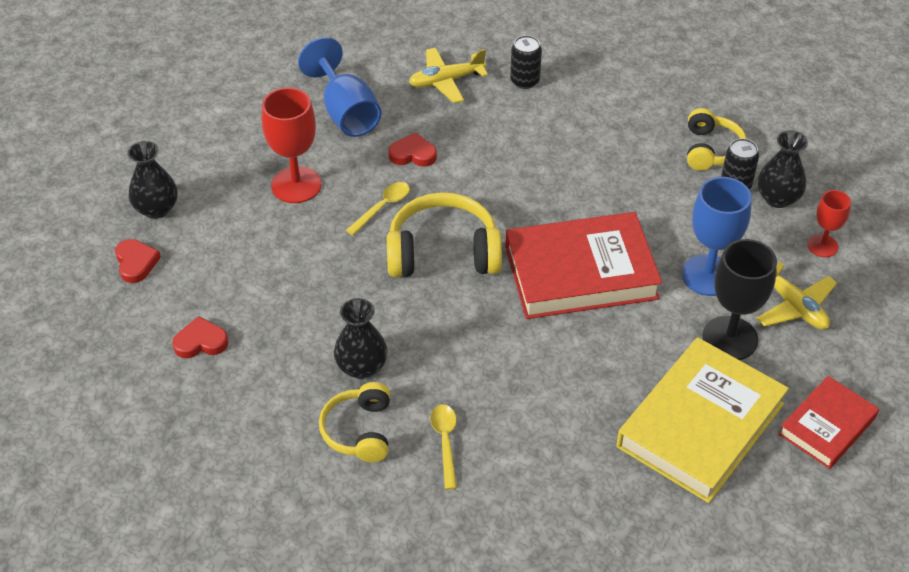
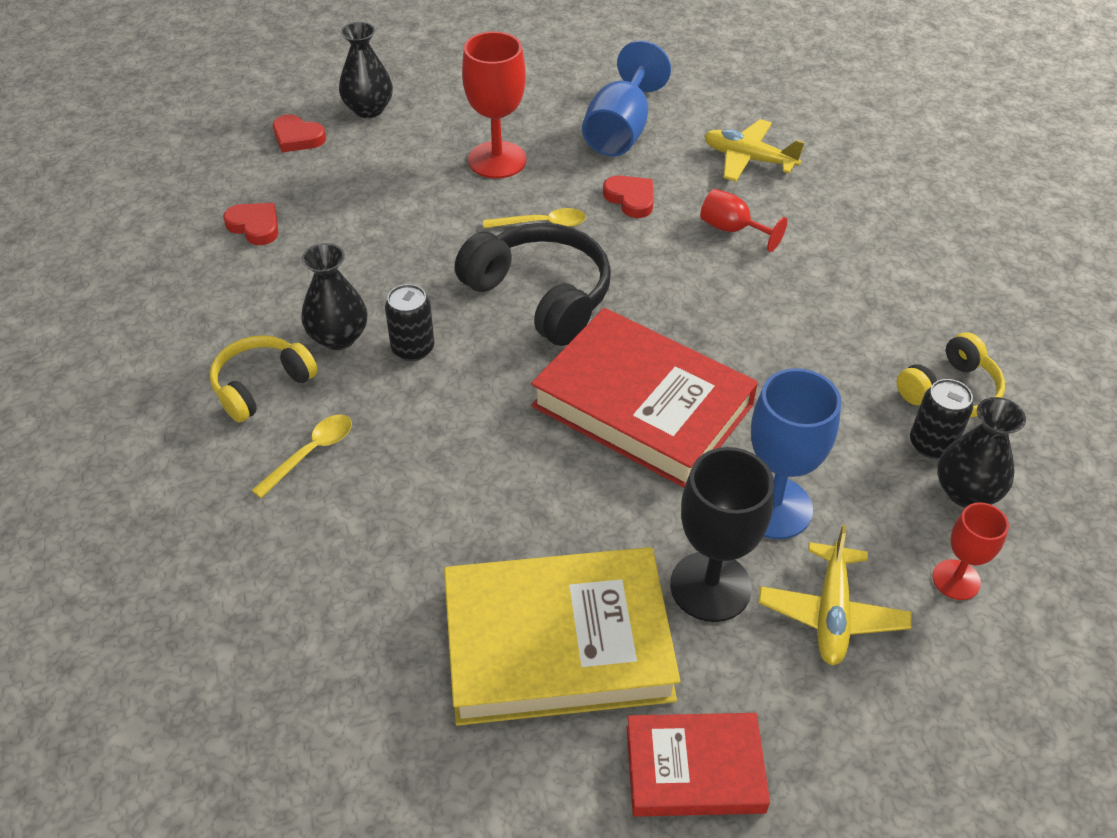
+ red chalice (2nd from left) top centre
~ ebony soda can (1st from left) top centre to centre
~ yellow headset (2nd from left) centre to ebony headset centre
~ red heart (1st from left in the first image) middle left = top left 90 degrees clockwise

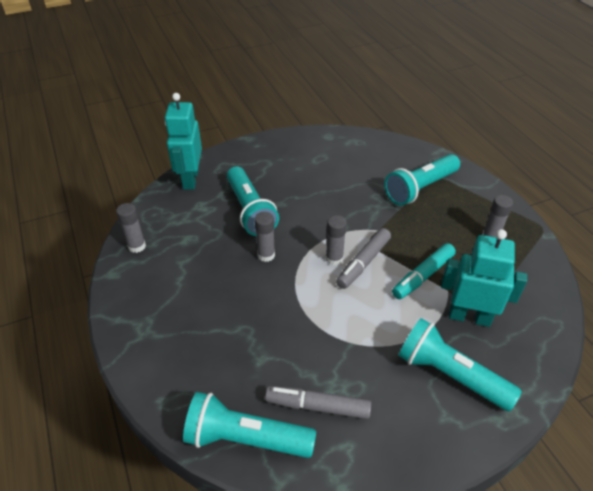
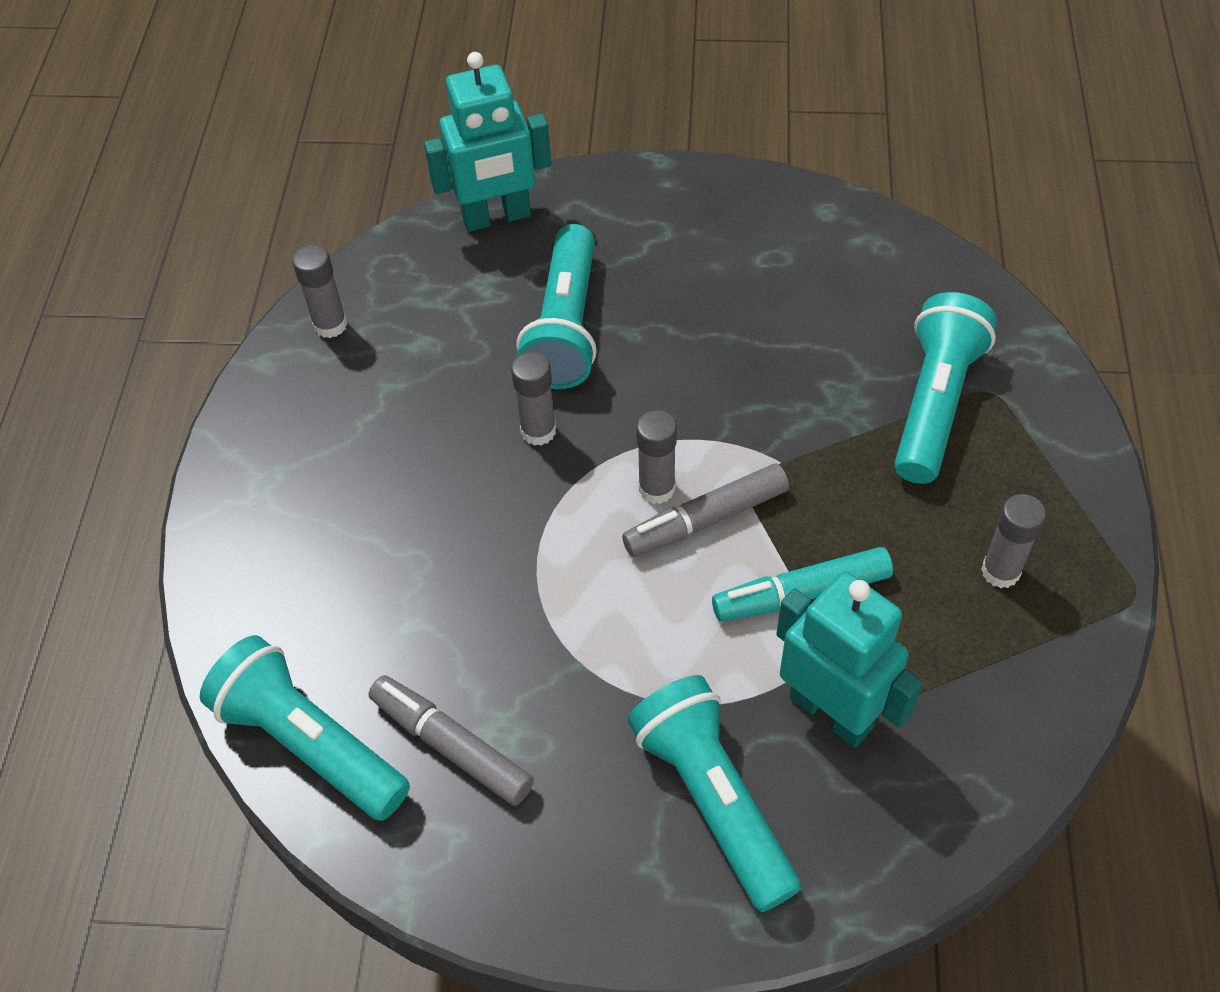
~ turquoise robot (1st from left) top left = top centre 135 degrees counterclockwise
~ turquoise torch (3rd from left in the first image) middle right = middle right 120 degrees clockwise

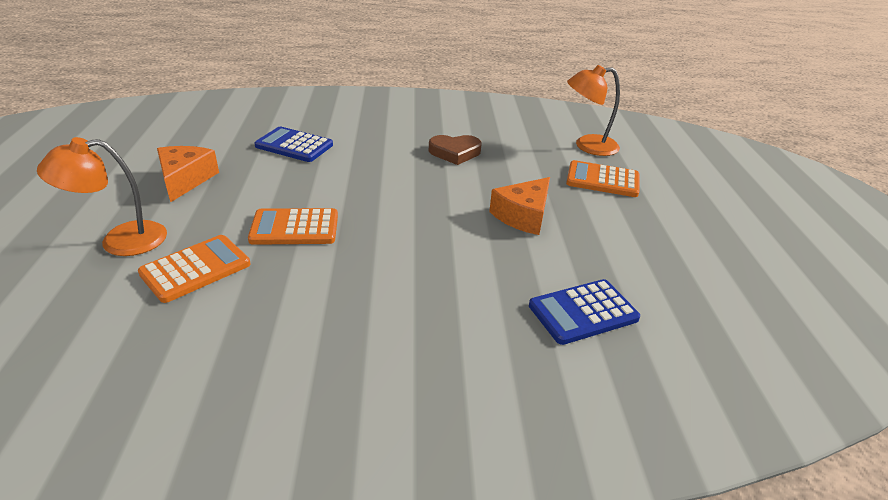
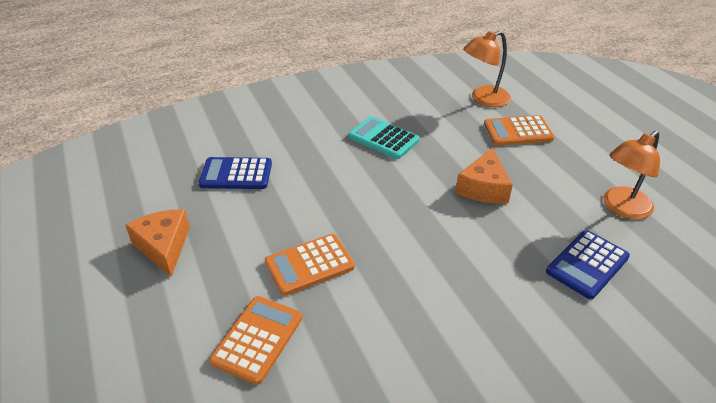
~ orange-coloured reading lamp (1st from left in the first image) middle left to orange-coloured reading lamp (2nd from left) middle right
~ dark brown heart top centre to turquoise calculator centre

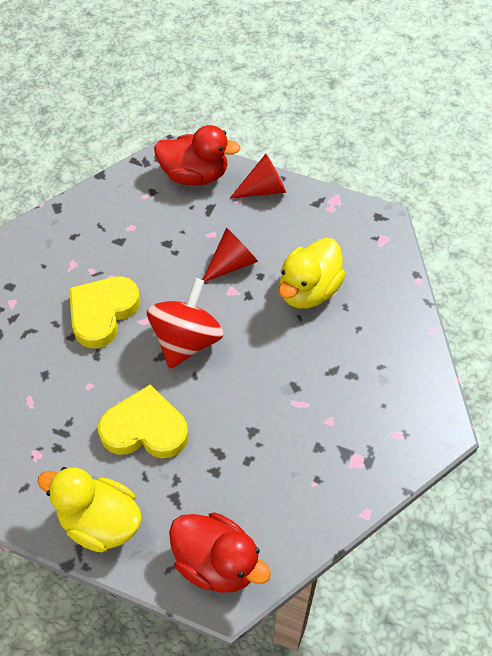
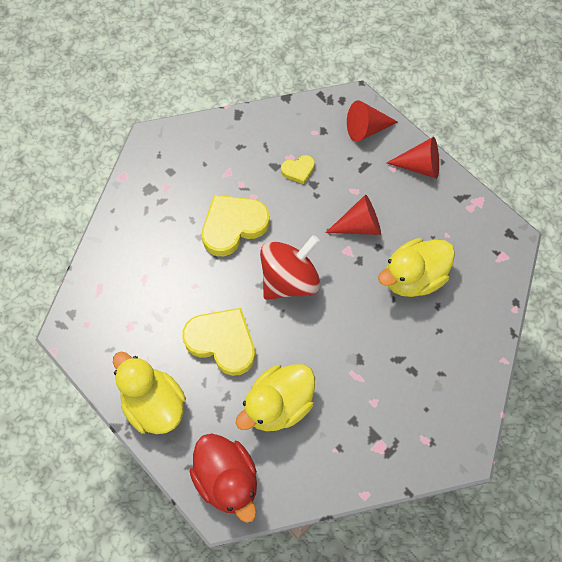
+ yellow duck (2nd from left) bottom centre
+ yellow heart (3rd from left) top centre
~ red duck (1st from left) top centre to red cone shape (2nd from left) top centre

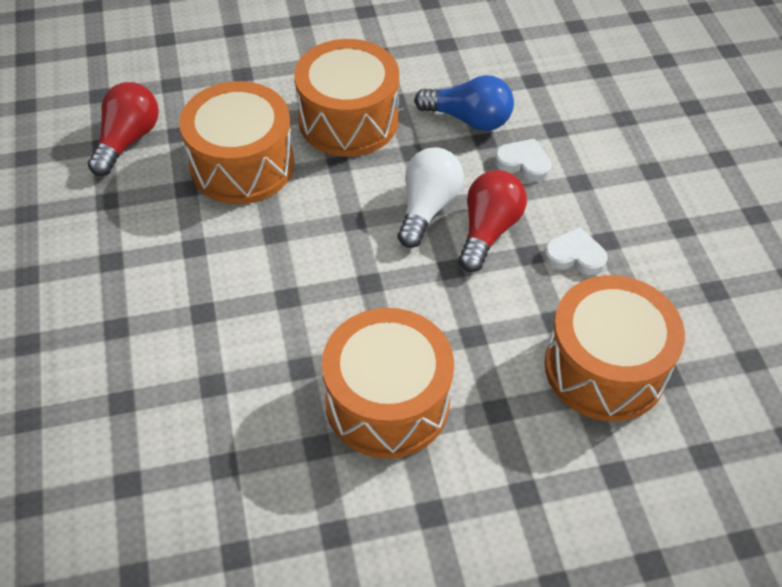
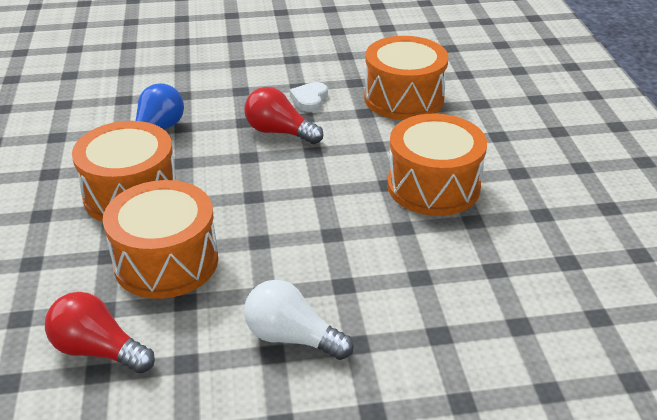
- pure white heart (1st from left) top right
~ pure white lightbulb centre to bottom centre

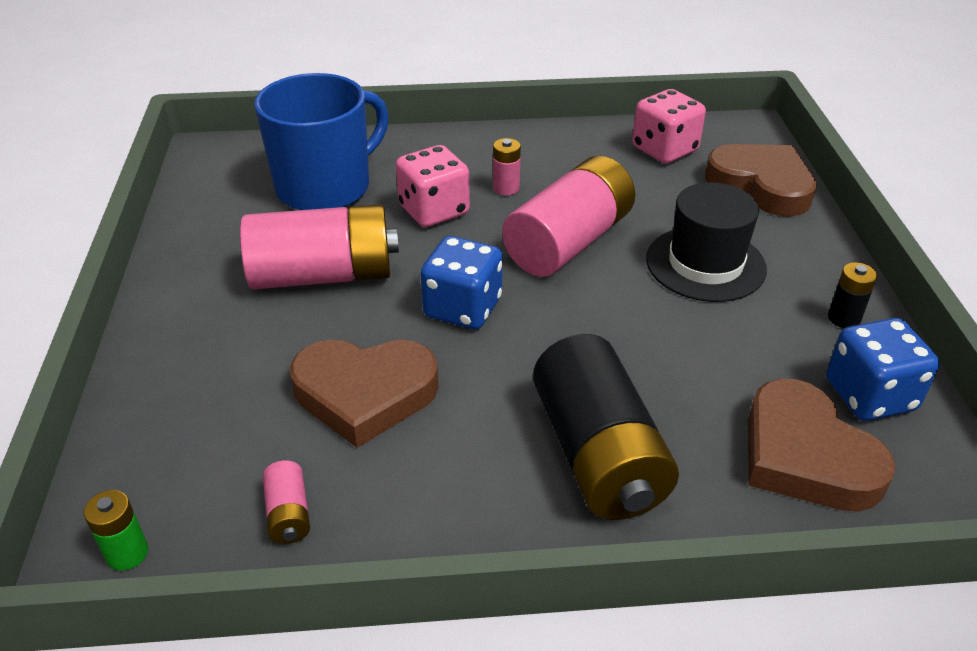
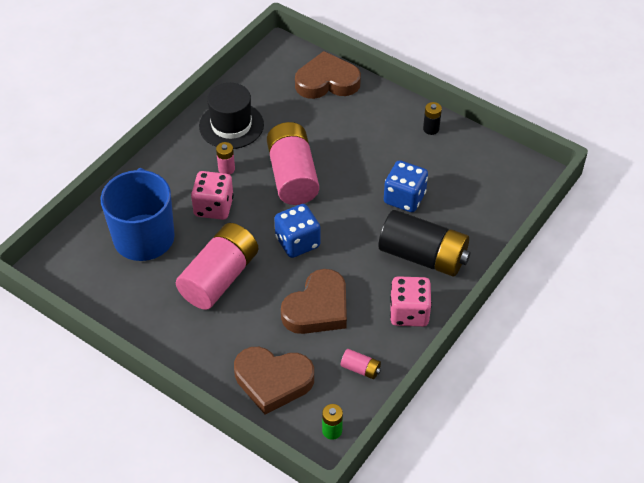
~ pink game die (2nd from left) top right to centre
~ ebony tall hat middle right to top centre
~ dark brown heart (3rd from left in the first image) bottom right to dark brown heart (1st from left) bottom centre
~ blue game die (2nd from left) middle right to centre

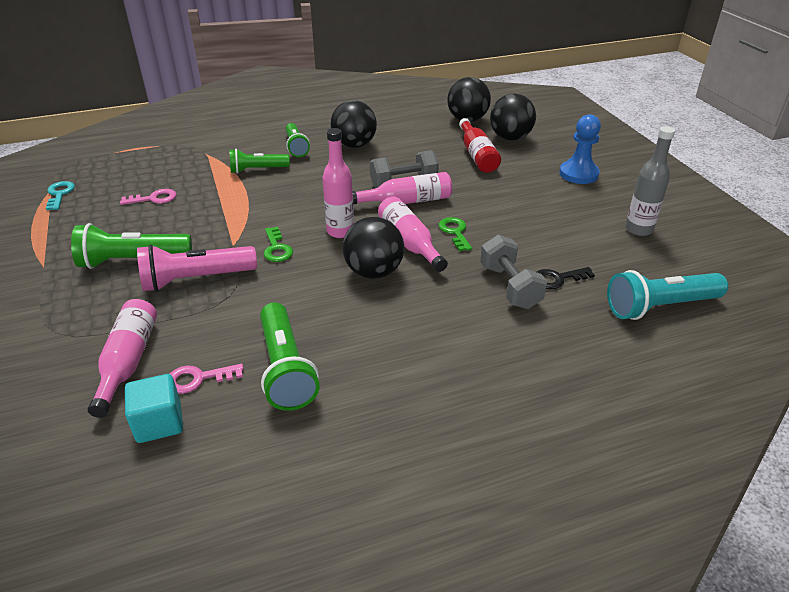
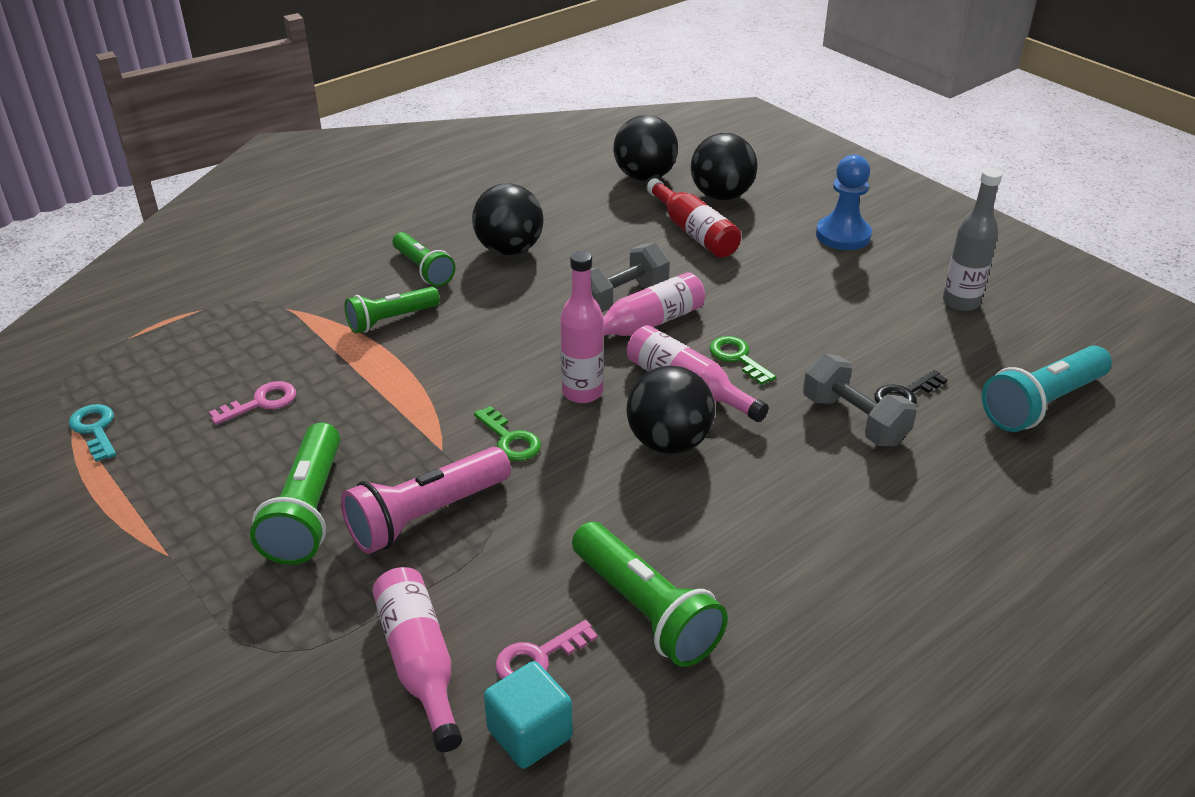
~ leaf-green torch (1st from left) middle left = middle left 60 degrees counterclockwise

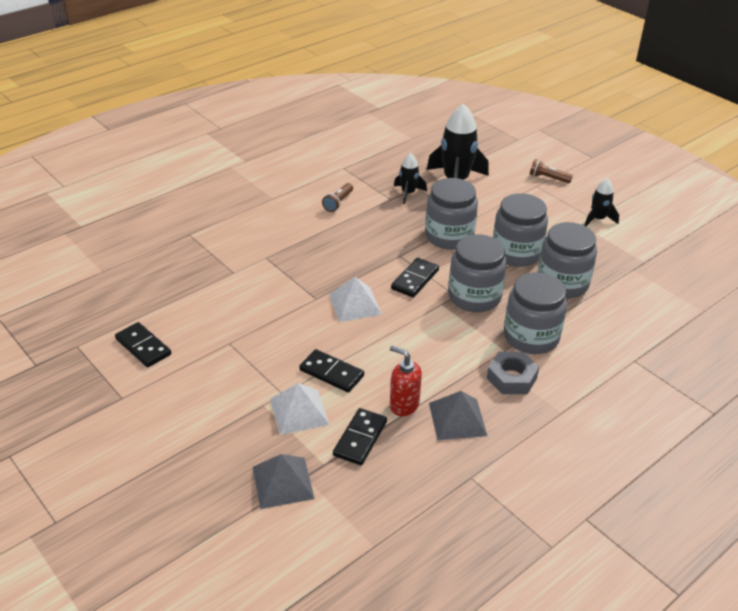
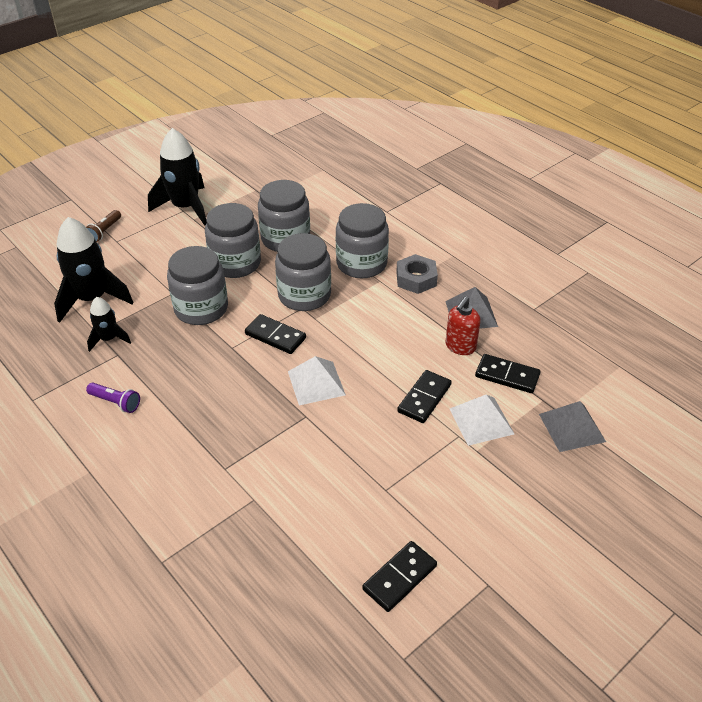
~ dark brown torch (1st from left) top centre to violet torch middle left
~ ebony spaceship (3rd from left) top right = top left x1.87

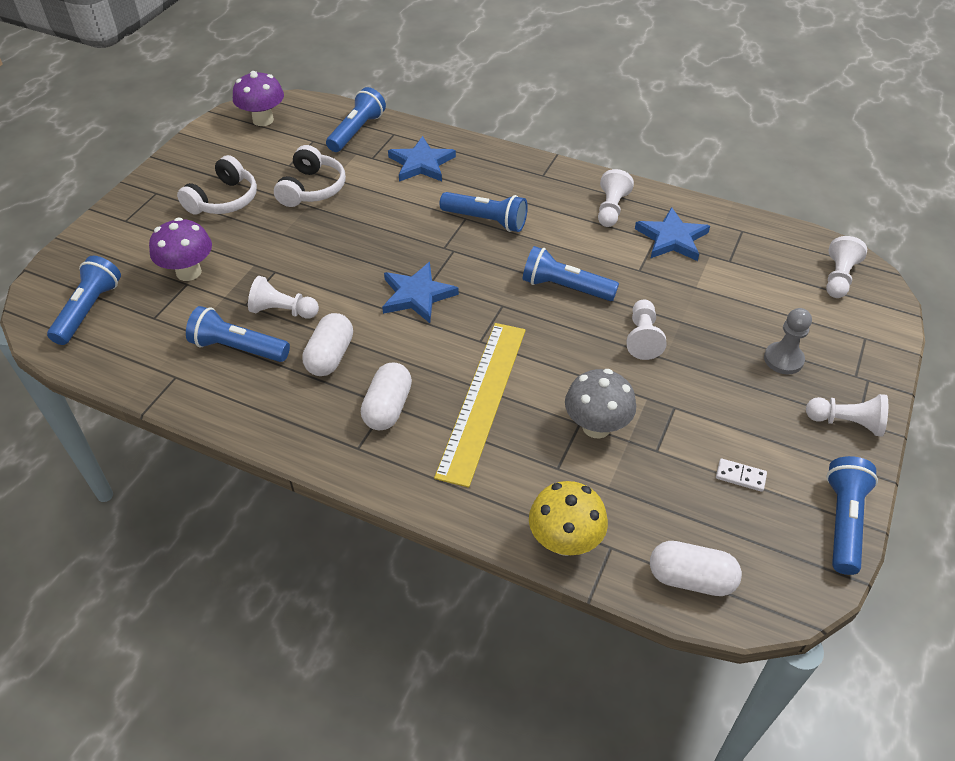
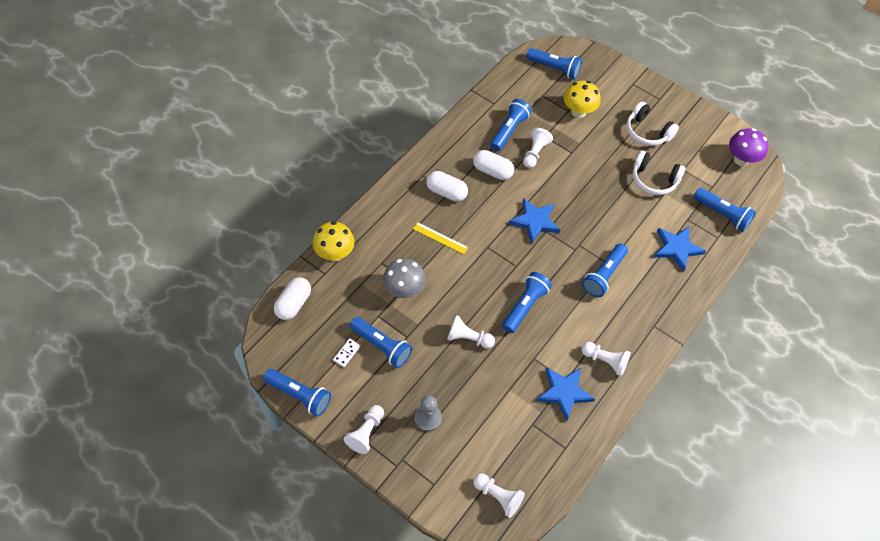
+ blue torch (2nd from left) centre
~ violet mushroom (1st from left) top left to yellow mushroom (2nd from left) top centre
~ yellow measuring stick centre = centre x0.47

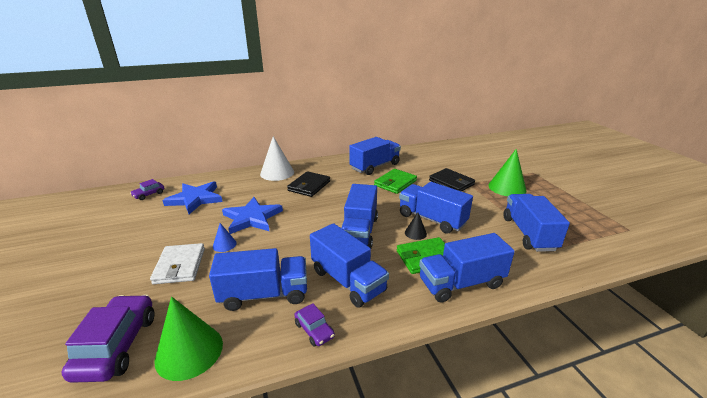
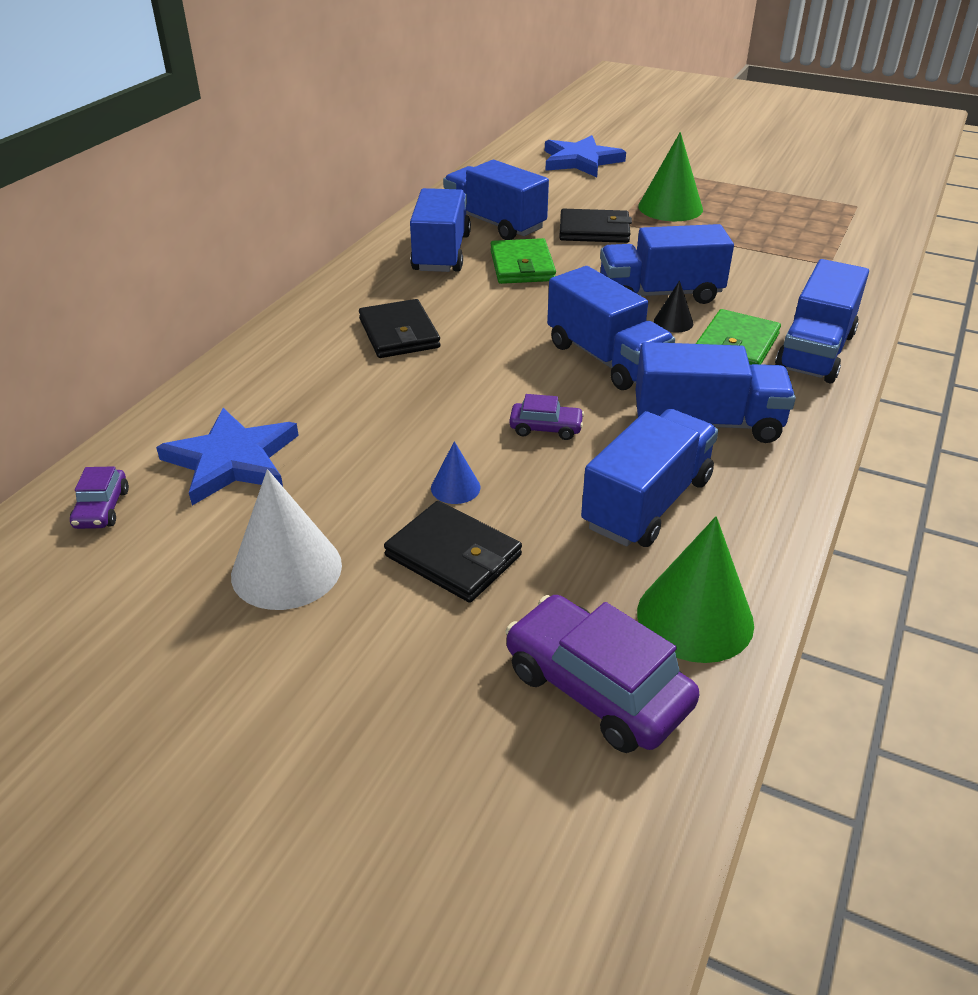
~ blue five-pointed star (2nd from left) centre to top centre
~ pure white cone shape centre to middle left
~ violet car (3rd from left in the first image) bottom centre to violet car (2nd from left) centre
~ blue lorry (7th from left in the first image) middle right to blue lorry (2nd from left) top centre
~ pure white card wallet middle left to ebony card wallet (2nd from left) centre

